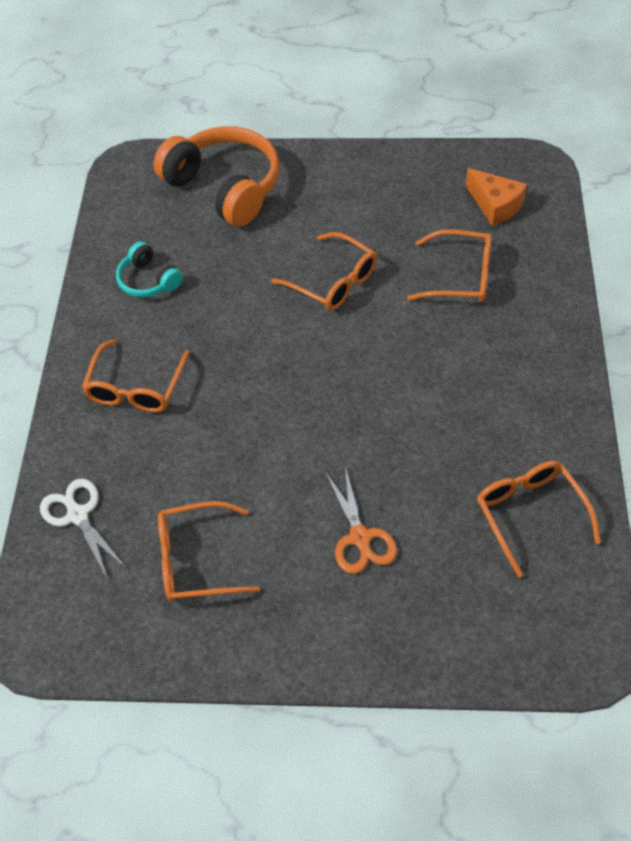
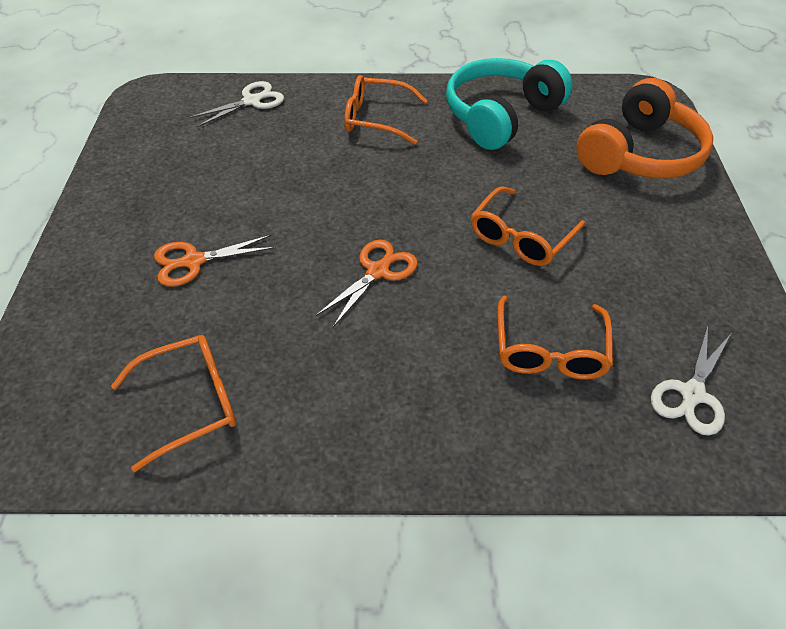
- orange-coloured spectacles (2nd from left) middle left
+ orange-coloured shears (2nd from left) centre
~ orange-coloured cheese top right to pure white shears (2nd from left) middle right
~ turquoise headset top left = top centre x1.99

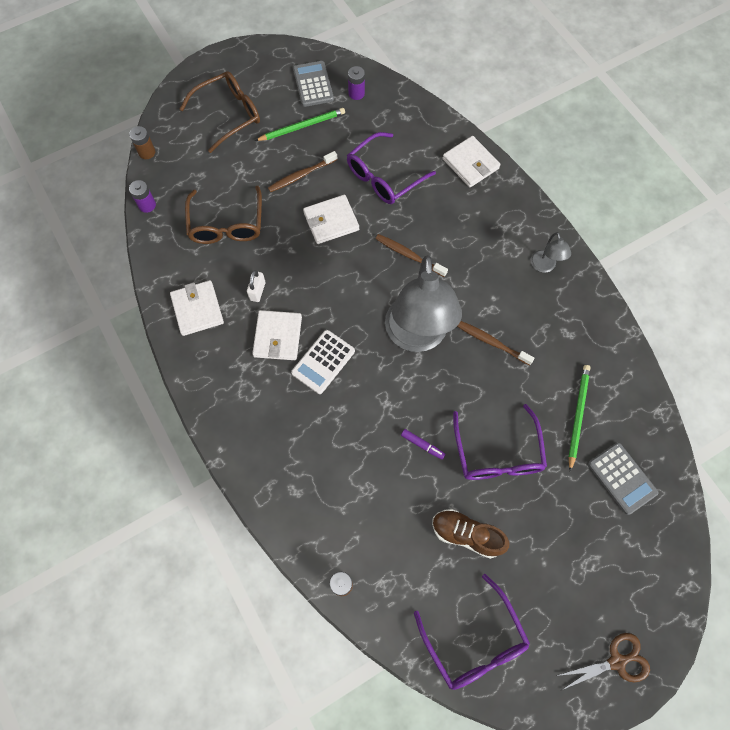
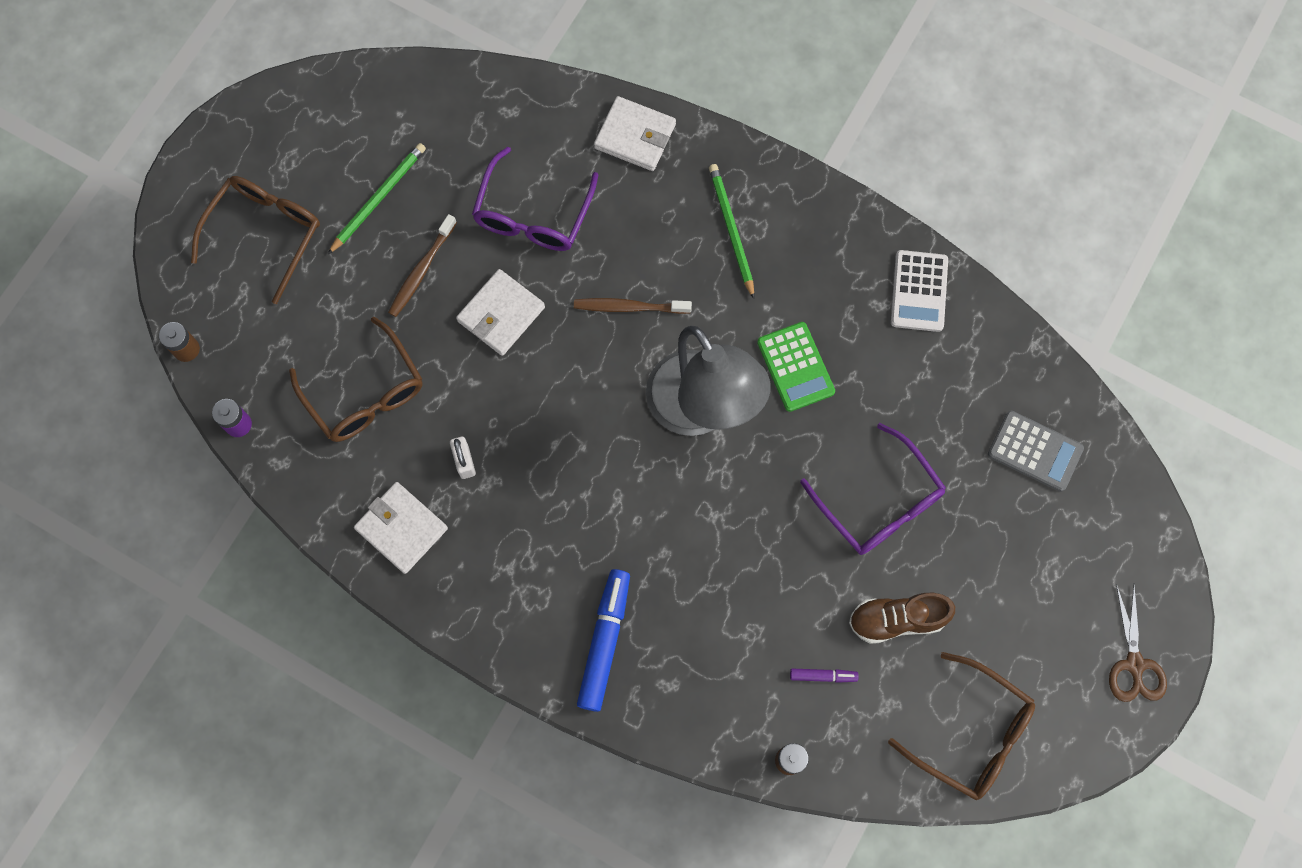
- pure white card wallet (2nd from left) centre
- gray calculator (1st from left) top centre
- violet battery (2nd from left) top centre
- gray reading lamp (2nd from left) middle right
+ blue felt pen bottom centre
~ pure white calculator centre to middle right
~ violet felt pen centre to bottom centre
~ leaf-green pencil (2nd from left) middle right to top centre
~ dark brown dental brush (3rd from left) middle right to leaf-green calculator centre
~ violet spectacles (2nd from left) bottom centre to dark brown spectacles (3rd from left) bottom right
~ dark brown shears bottom right = bottom right 135 degrees clockwise

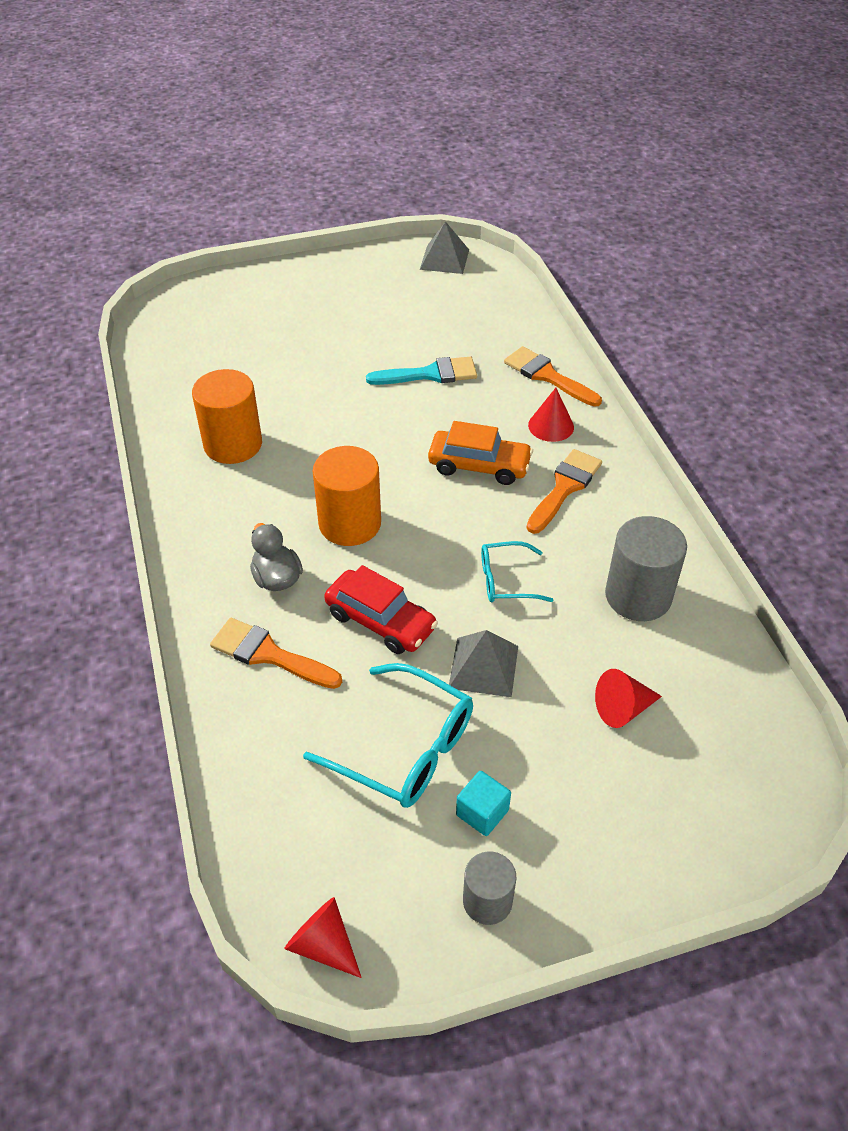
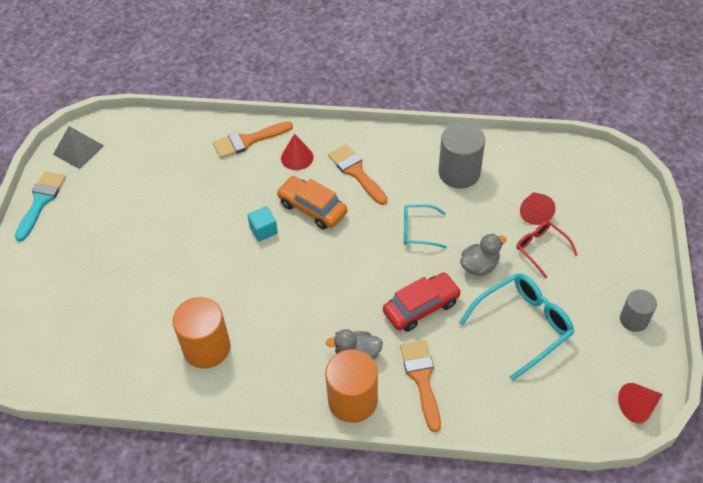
+ red spectacles middle right
~ orange-coloured cylinder shape (2nd from left) centre to bottom centre
~ turquoise paintbrush top centre to middle left
~ turquoise block bottom centre to centre
~ gray pyramid shape (2nd from left) centre to gray duck (2nd from left) middle right
~ orange-coloured paintbrush (1st from left in the first image) middle left = bottom centre 120 degrees clockwise
~ orange-coloured car centre = centre 90 degrees counterclockwise
~ turquoise spectacles (2nd from left in the first image) centre = centre 75 degrees clockwise

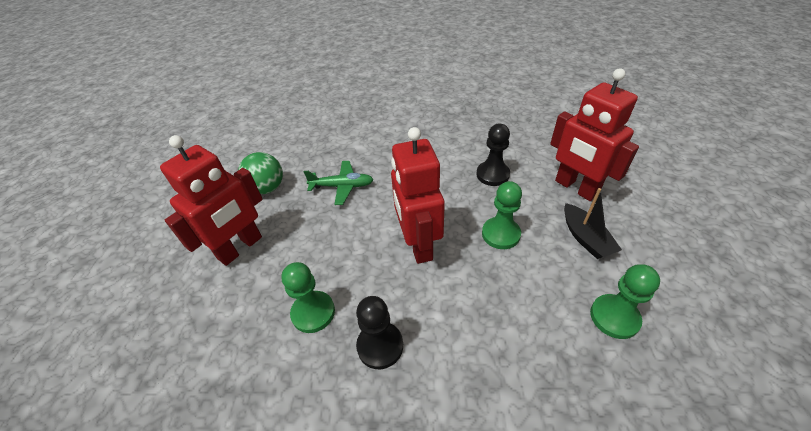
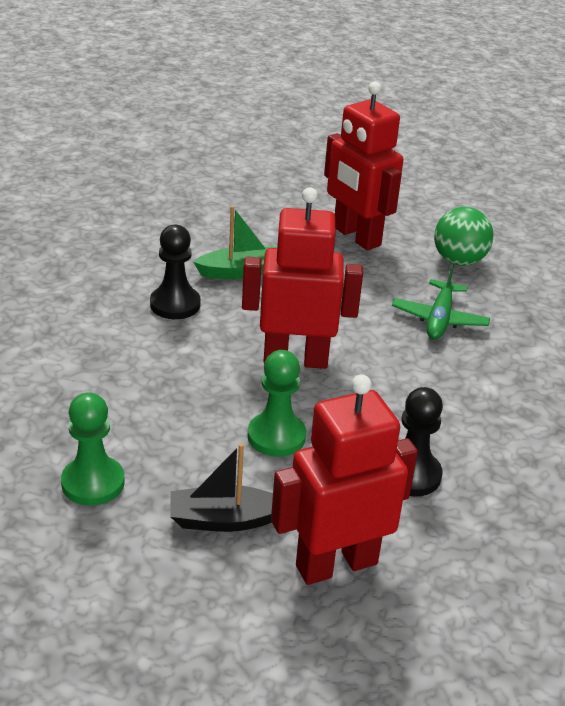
~ leaf-green pawn (1st from left) bottom centre to leaf-green sailboat centre

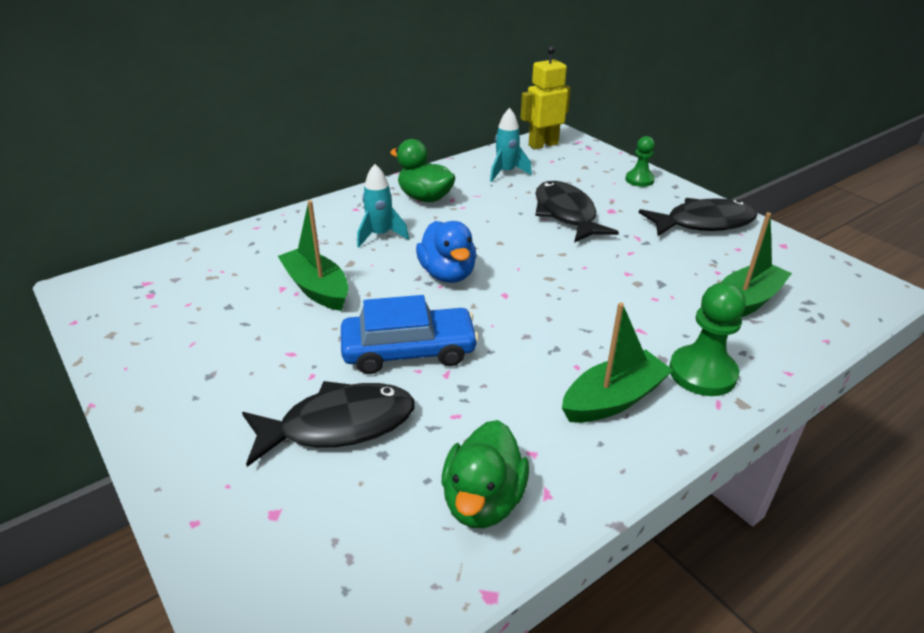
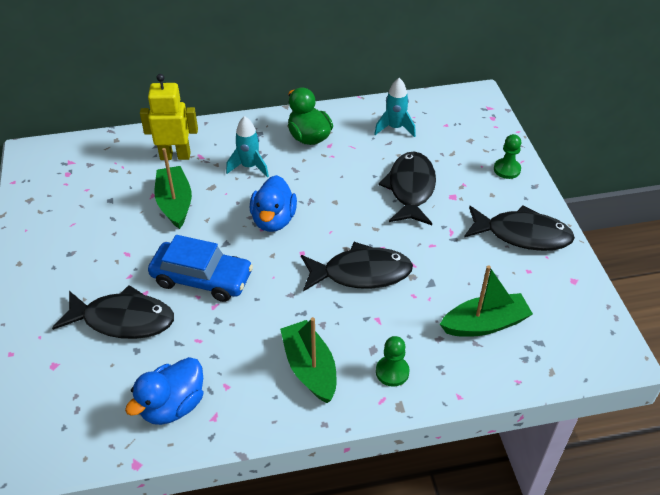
+ ebony toy fish (2nd from left) centre
~ yellow robot top centre to top left
~ leaf-green duck (2nd from left) bottom centre to blue duck (1st from left) bottom left
~ leaf-green sailboat (2nd from left) middle right = bottom centre 105 degrees counterclockwise
~ leaf-green pawn (2nd from left in the first image) middle right = bottom centre x0.64

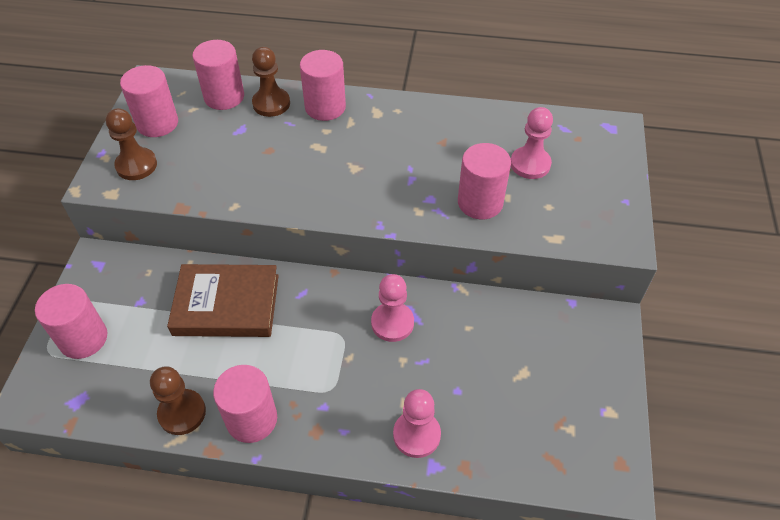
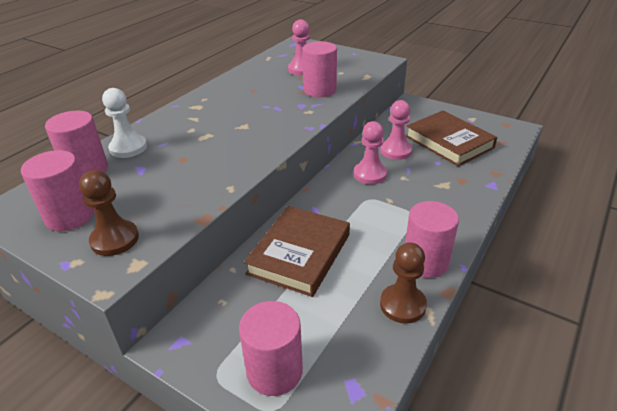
- pink cylinder shape (5th from left) top centre
+ dark brown book (2nd from left) middle right
~ pink pawn (2nd from left in the first image) bottom centre to pink pawn (3rd from left) top centre
~ dark brown pawn (3rd from left) top centre to pure white pawn top left

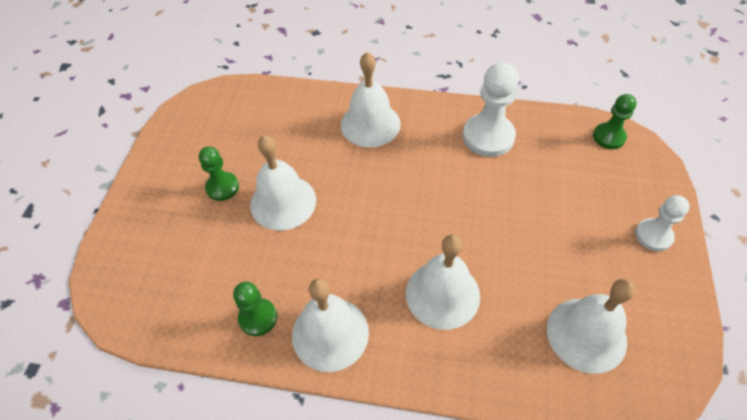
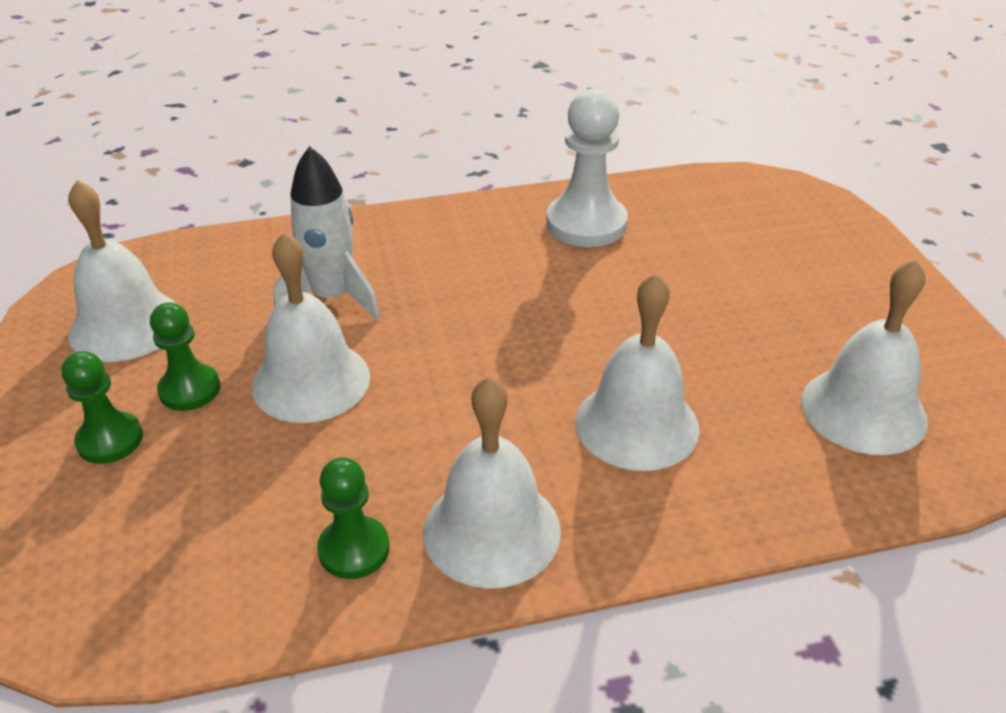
- pure white pawn (2nd from left) middle right
+ pure white spaceship top left
~ pure white school bell (3rd from left in the first image) top centre to pure white school bell (1st from left) middle left
~ leaf-green pawn (3rd from left in the first image) top right to leaf-green pawn (1st from left) middle left

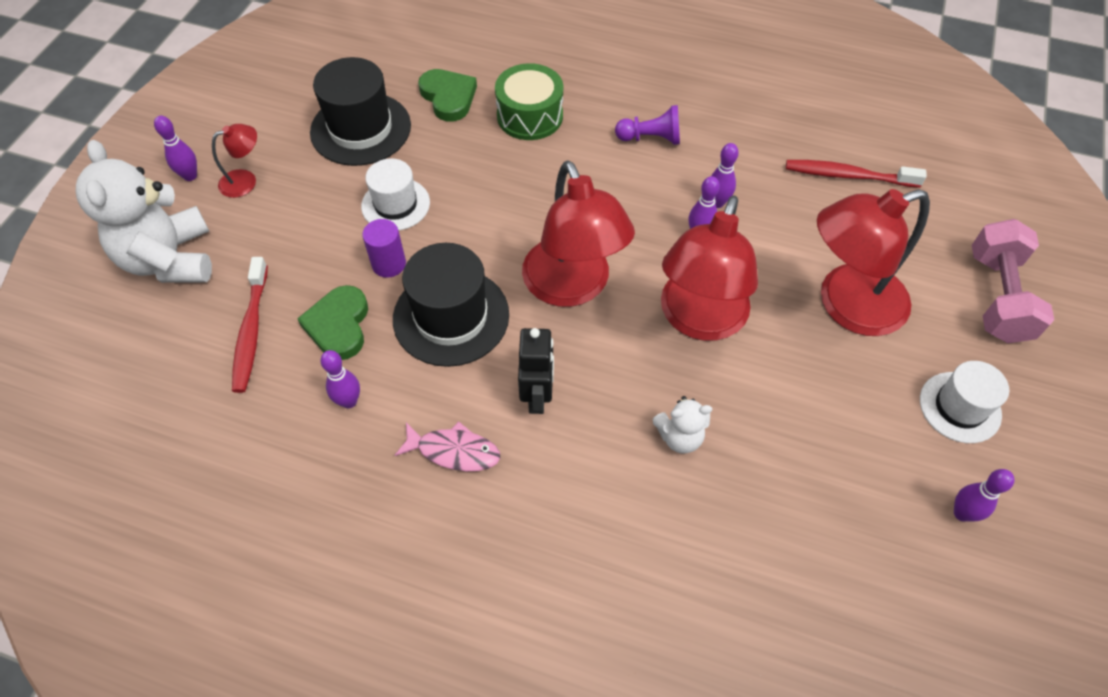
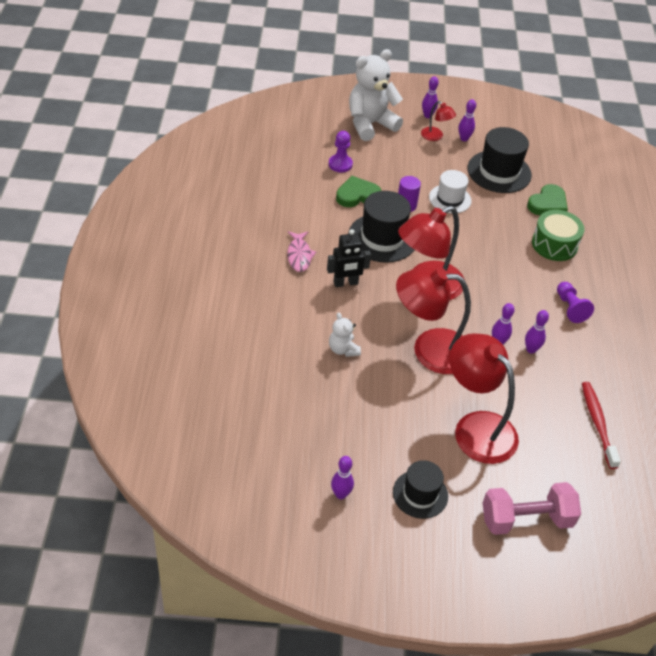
~ violet skittle (2nd from left in the first image) middle left to violet skittle (3rd from left) top right
~ red dental brush (1st from left) middle left to violet pawn (1st from left) top centre
~ pure white tall hat (2nd from left) middle right to ebony tall hat (2nd from left) bottom centre

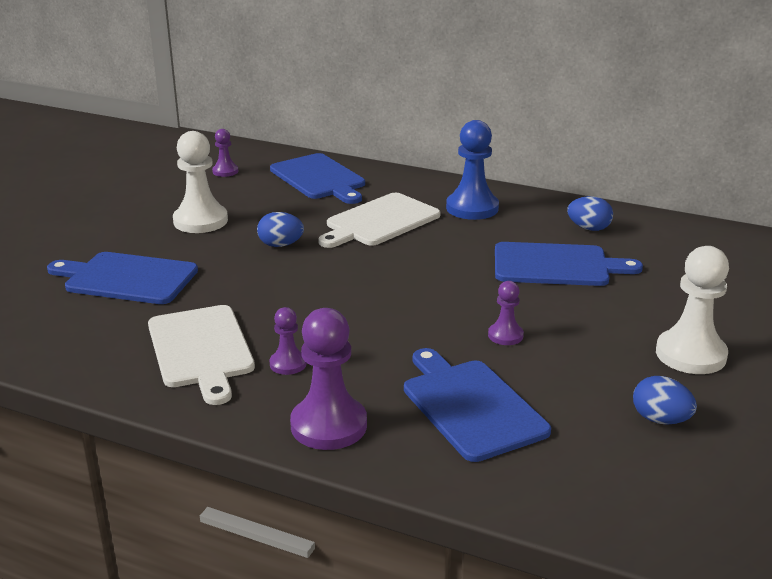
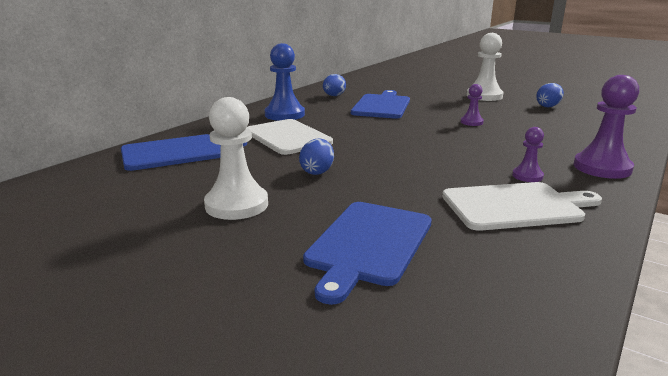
- violet pawn (1st from left) top left
- blue bread board (3rd from left) bottom centre

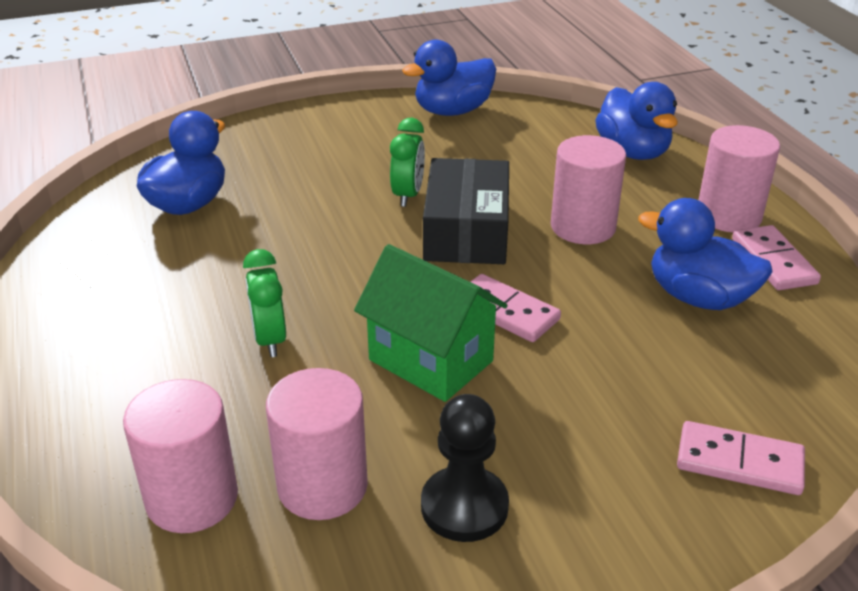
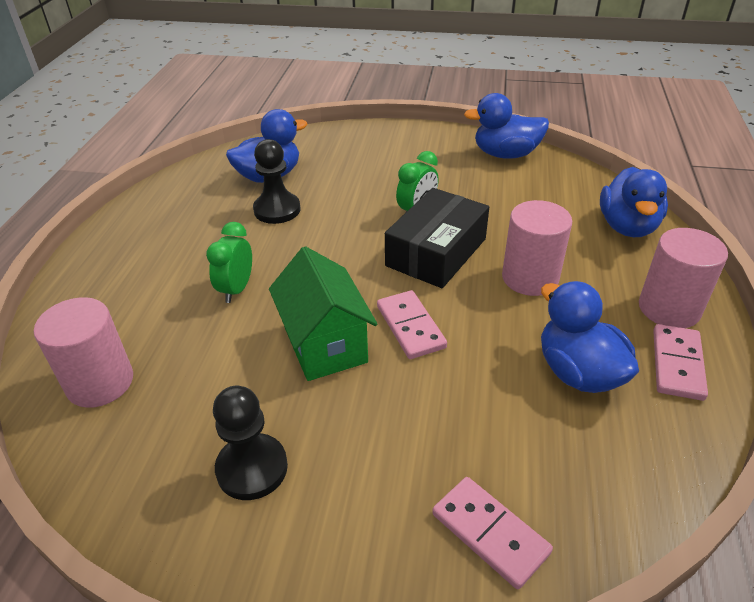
- pink cylinder shape (2nd from left) bottom centre
+ ebony pawn (2nd from left) top centre

